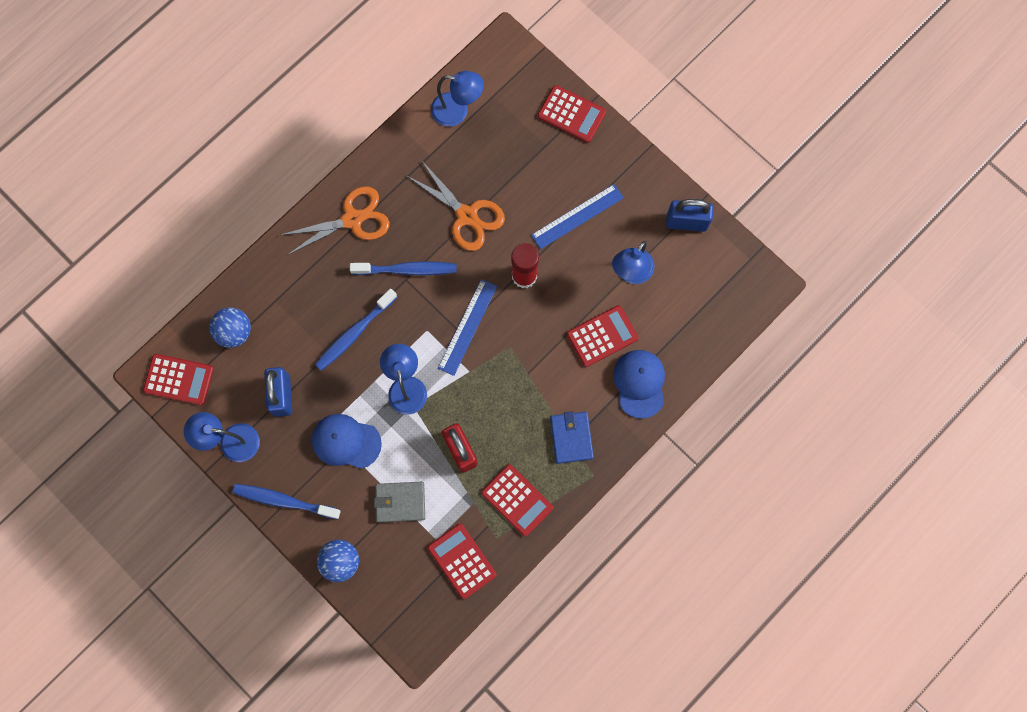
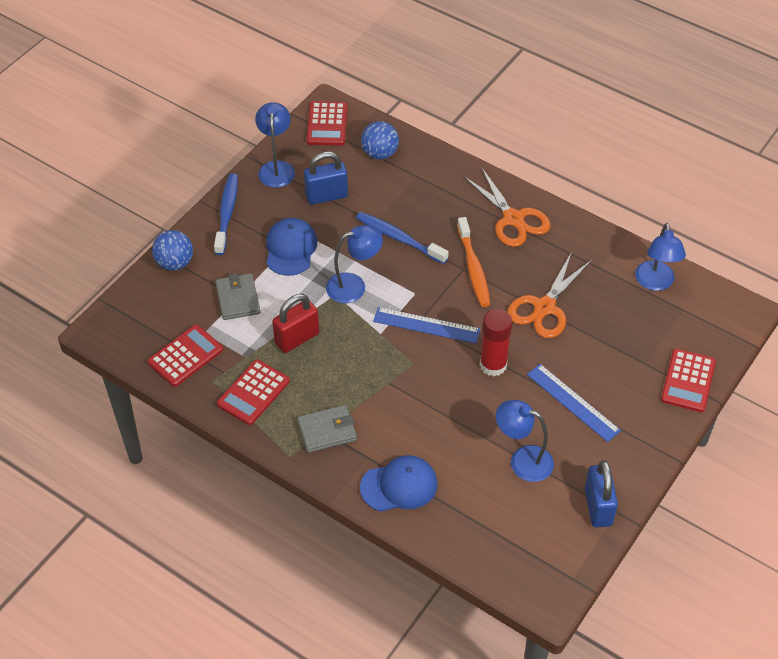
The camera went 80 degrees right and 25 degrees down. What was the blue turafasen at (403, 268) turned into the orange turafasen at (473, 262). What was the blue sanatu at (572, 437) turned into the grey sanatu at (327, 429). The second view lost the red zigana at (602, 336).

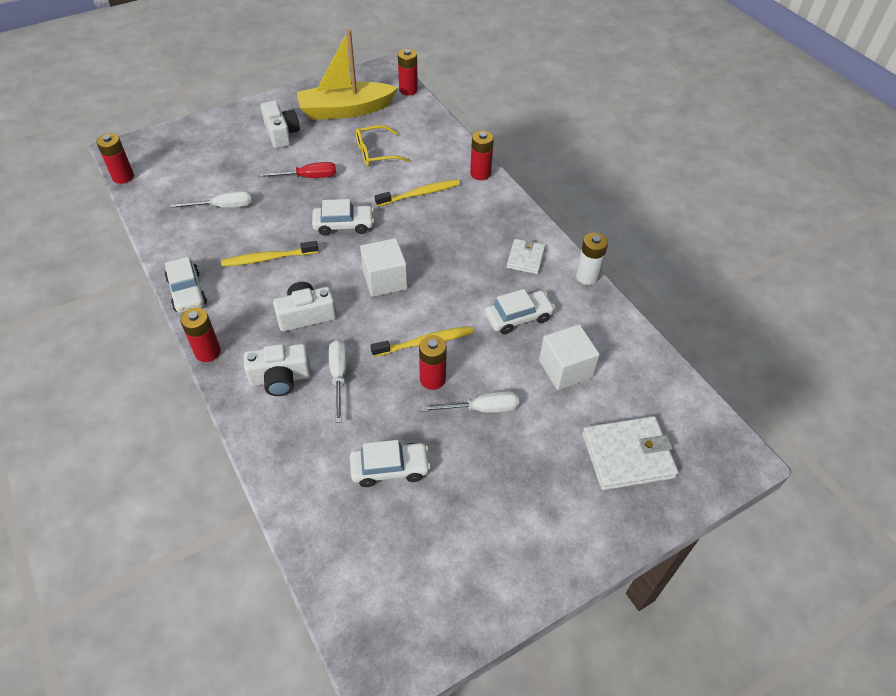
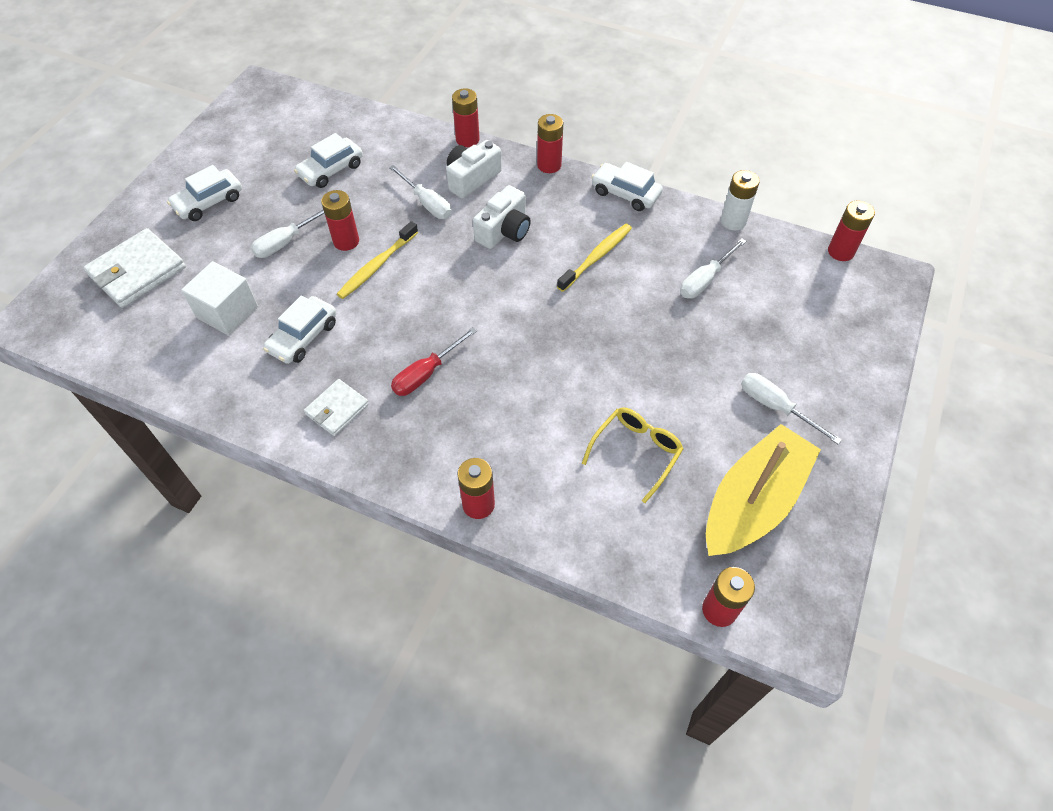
The camera went 145 degrees right and 5 degrees up. The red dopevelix ended up elsewhere, having gone from (297, 170) to (434, 361). Where the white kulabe stood at (280, 124), the white dopevelix came to stand at (791, 409). The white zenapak ended up elsewhere, having gone from (343, 217) to (204, 193). The second view lost the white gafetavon at (383, 267). The second view lost the yellow turafasen at (417, 193). The white sanatu at (526, 256) ended up facing another way, 60 degrees clockwise from before. The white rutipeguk ended up elsewhere, having gone from (592, 259) to (740, 200). The second view gained the red rutipeguk at (466, 117).

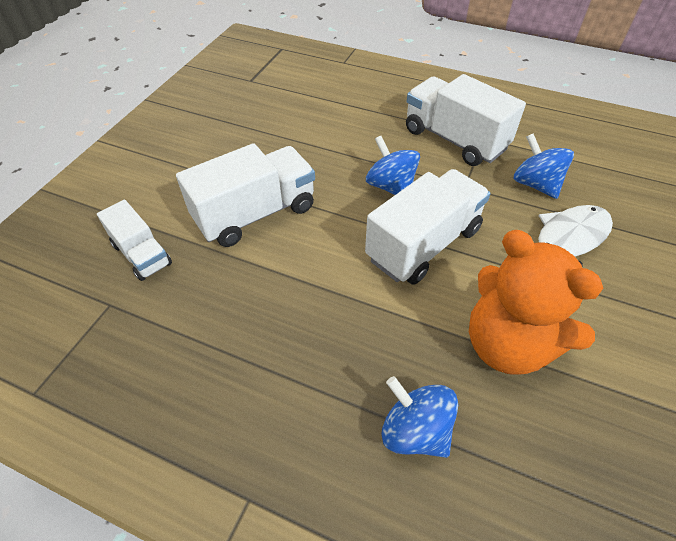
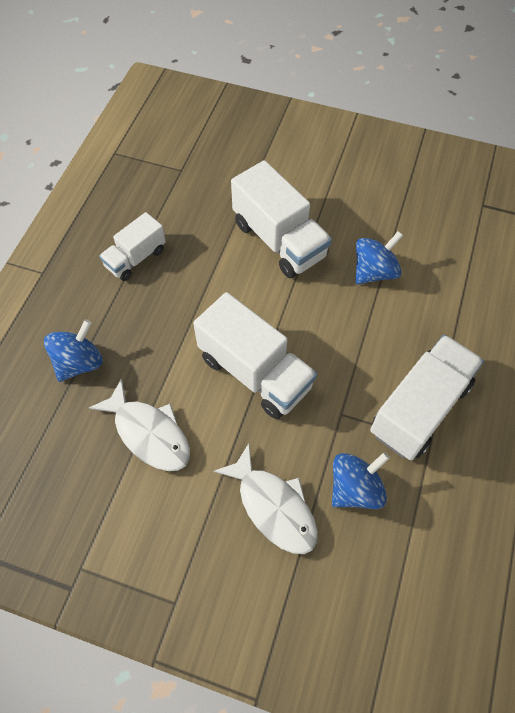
The camera went 85 degrees right and 10 degrees up. The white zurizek ended up elsewhere, having gone from (134, 240) to (132, 246). The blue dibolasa ended up elsewhere, having gone from (393, 165) to (379, 257). Where the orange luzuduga stood at (536, 302), the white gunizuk came to stand at (139, 424).

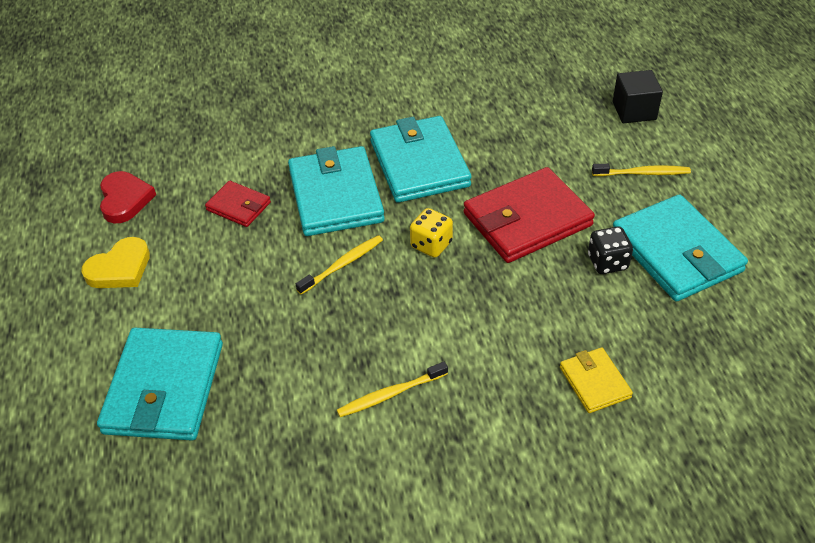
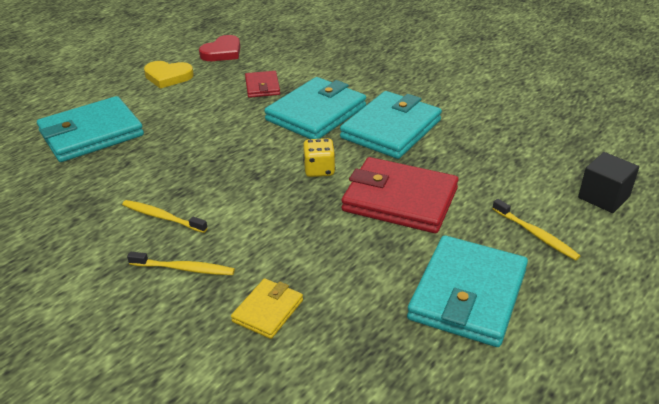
The camera went 50 degrees right and 10 degrees down. The yellow turafasen ended up elsewhere, having gone from (339, 265) to (181, 263). The second view lost the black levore at (610, 250).

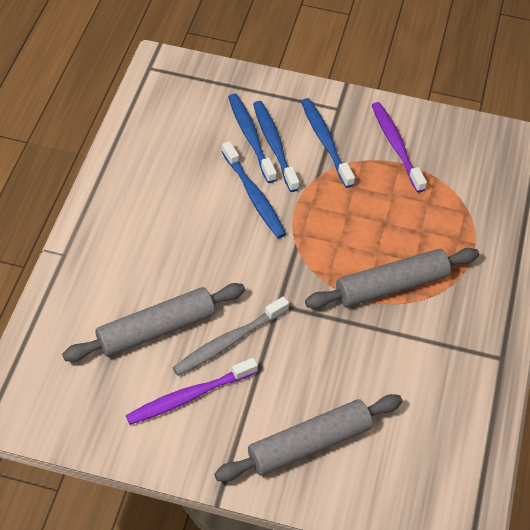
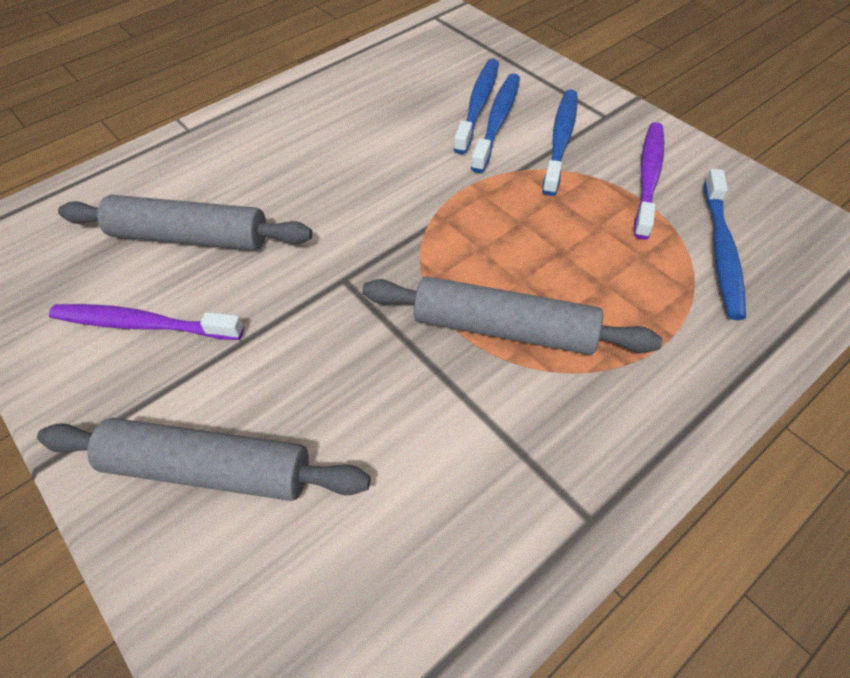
The camera went 40 degrees right and 0 degrees up. The second view lost the grey turafasen at (230, 336). The blue turafasen ended up elsewhere, having gone from (254, 189) to (725, 244).

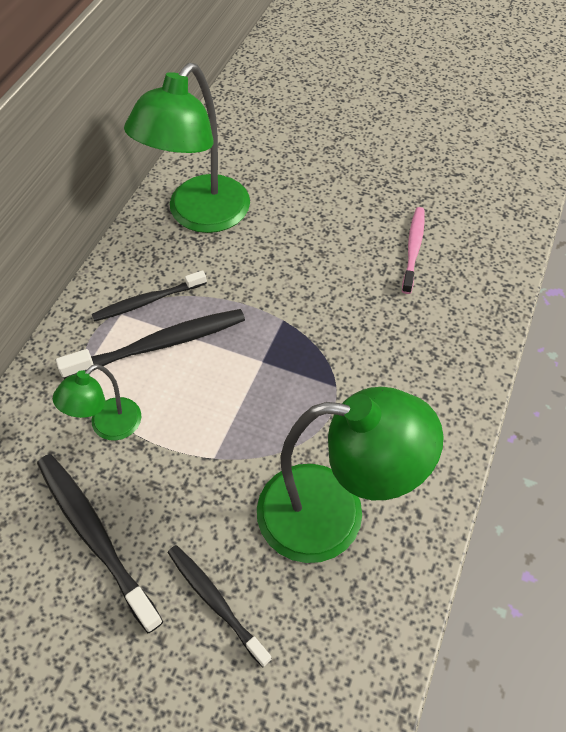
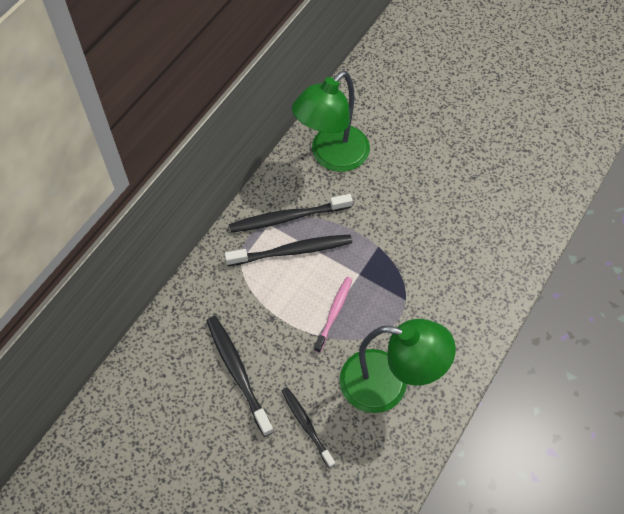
The camera went 10 degrees right and 5 degrees up. The second view lost the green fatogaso at (97, 402). The size of the black turafasen at (149, 296) changed by a factor of 1.53. The pink turafasen ended up elsewhere, having gone from (413, 250) to (333, 315).

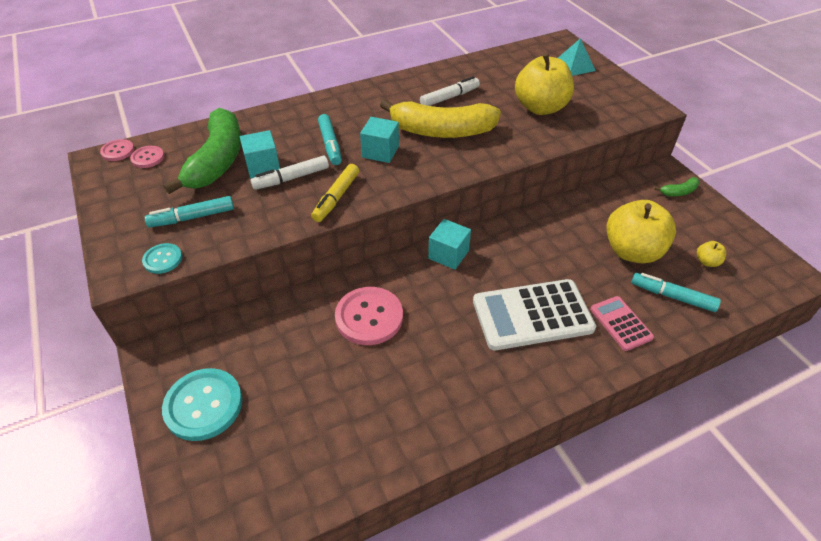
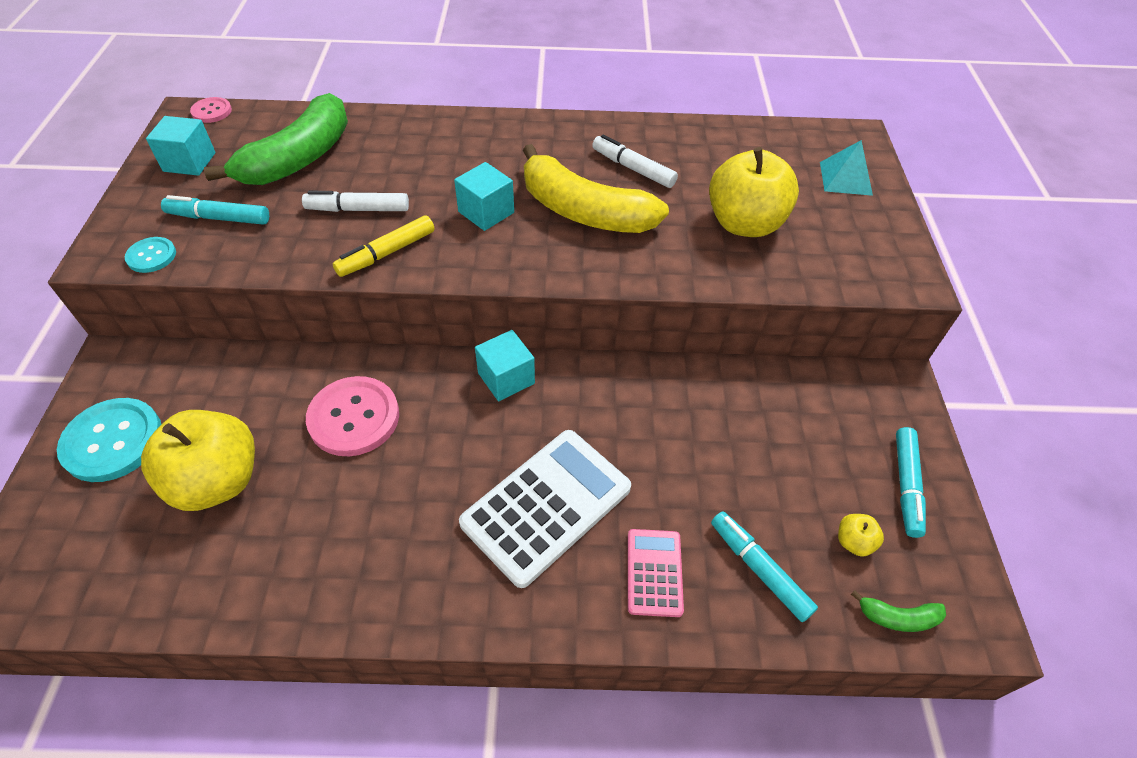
The camera went 25 degrees right and 5 degrees up. The second view lost the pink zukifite at (147, 157). The turquoise gafetavon ended up elsewhere, having gone from (260, 154) to (181, 146). The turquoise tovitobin ended up elsewhere, having gone from (330, 139) to (911, 482). The white tovitobin at (450, 91) ended up facing another way, 135 degrees counterclockwise from before. The white zigana at (534, 314) ended up facing another way, 120 degrees clockwise from before. The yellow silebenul ended up elsewhere, having gone from (641, 231) to (198, 460). The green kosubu ended up elsewhere, having gone from (676, 186) to (898, 611).

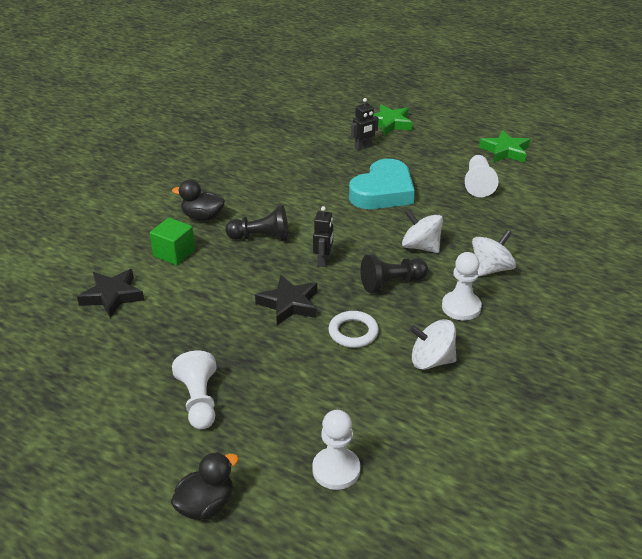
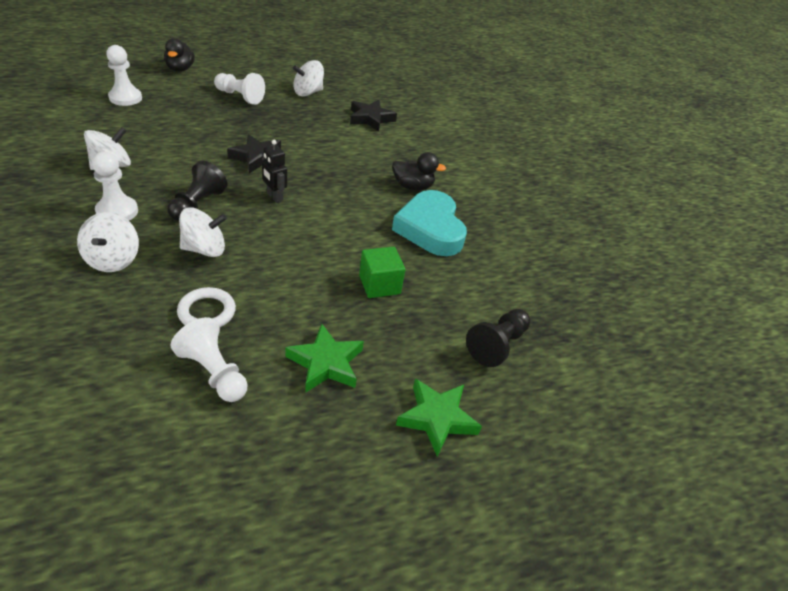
The camera went 125 degrees right and 5 degrees up. The green gafetavon ended up elsewhere, having gone from (172, 241) to (382, 272). The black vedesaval at (198, 200) ended up facing another way, 45 degrees clockwise from before. The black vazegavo ended up elsewhere, having gone from (257, 223) to (498, 338). The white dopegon ended up elsewhere, having gone from (353, 329) to (206, 307). The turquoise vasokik ended up elsewhere, having gone from (382, 184) to (429, 223). The second view lost the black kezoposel at (365, 124). The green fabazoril ended up elsewhere, having gone from (504, 146) to (324, 358). The second view gained the white dibolasa at (308, 78).

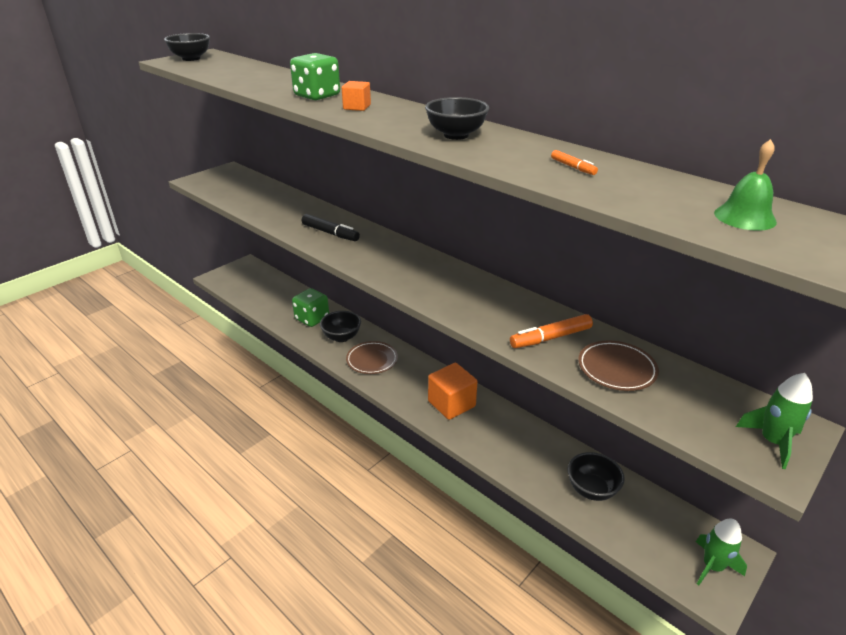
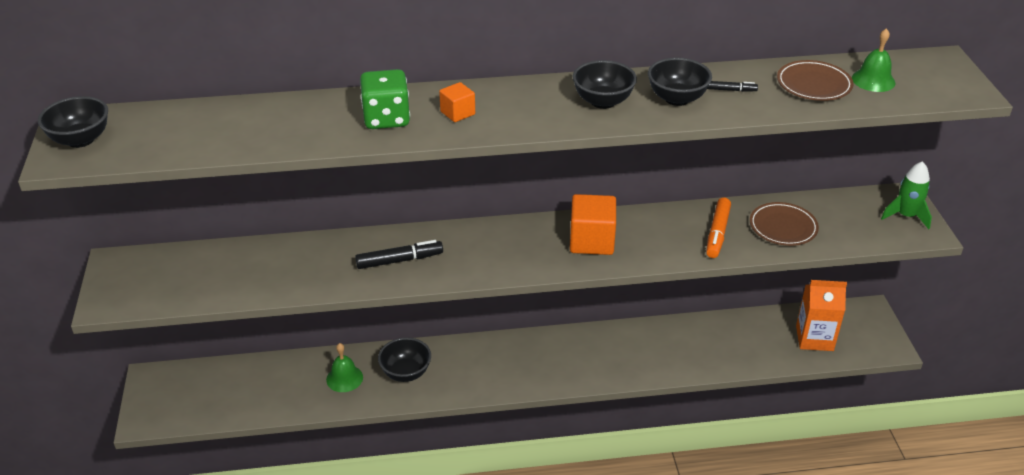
The camera went 50 degrees left and 5 degrees up. Where the green levore stood at (310, 307), the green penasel came to stand at (344, 367). The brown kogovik ended up elsewhere, having gone from (372, 357) to (815, 80). The orange gafetavon ended up elsewhere, having gone from (453, 391) to (593, 224). What was the orange tovitobin at (574, 162) turned into the black tovitobin at (732, 86). The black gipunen ended up elsewhere, having gone from (596, 476) to (680, 82). The second view lost the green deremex at (721, 551). The second view gained the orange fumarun at (821, 315).

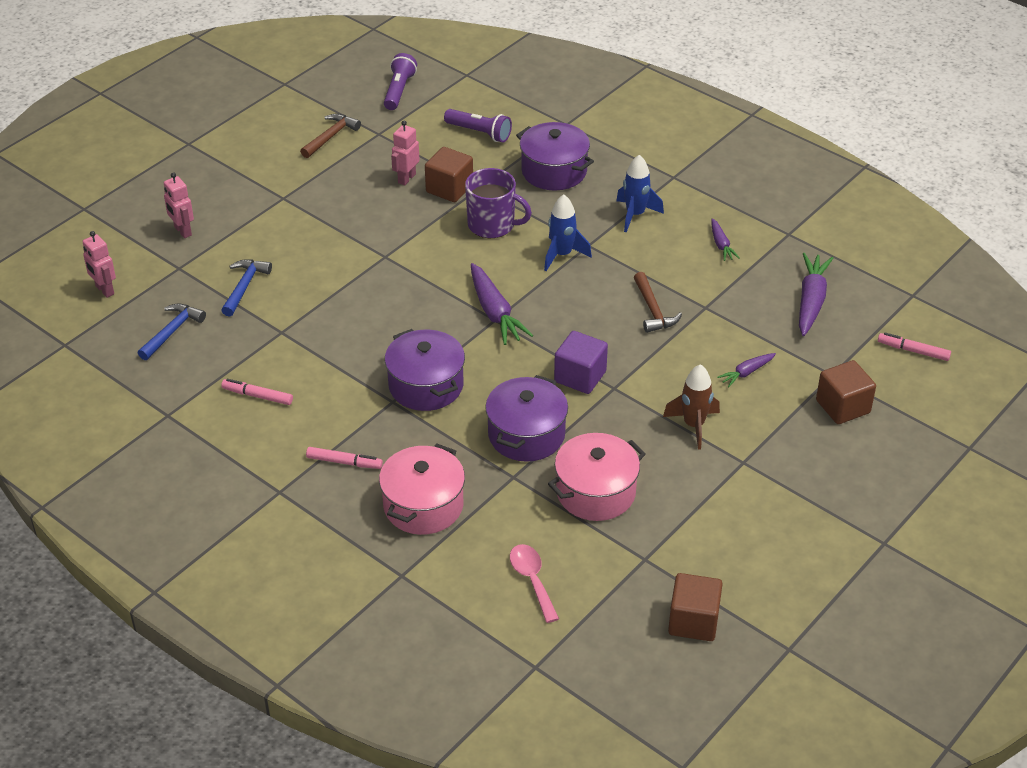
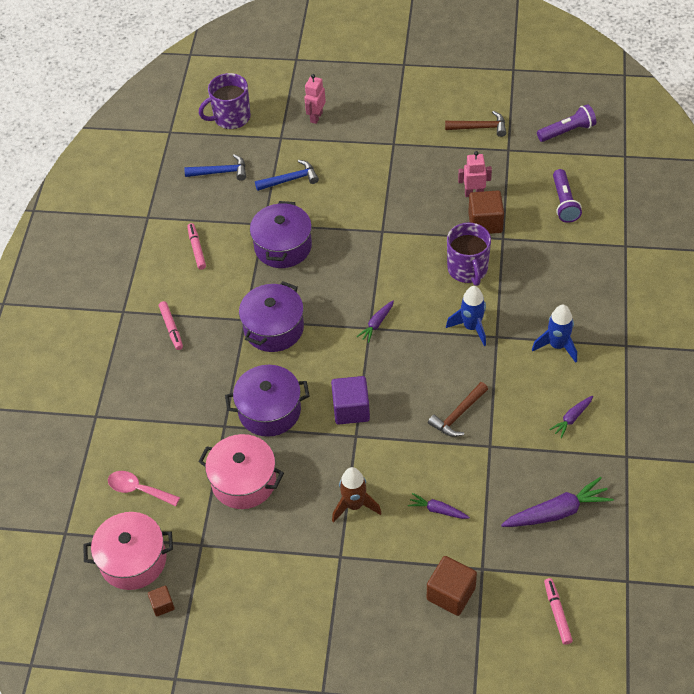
The camera went 60 degrees right and 10 degrees up. Where the pink kezoposel stood at (99, 264), the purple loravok came to stand at (225, 101). The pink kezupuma ended up elsewhere, having gone from (422, 489) to (128, 551). The size of the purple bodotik at (502, 304) changed by a factor of 0.55. The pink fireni at (534, 583) ended up facing another way, 105 degrees counterclockwise from before. The purple kezupuma ended up elsewhere, having gone from (555, 156) to (281, 234). The size of the brown gafetavon at (695, 607) changed by a factor of 0.53.

